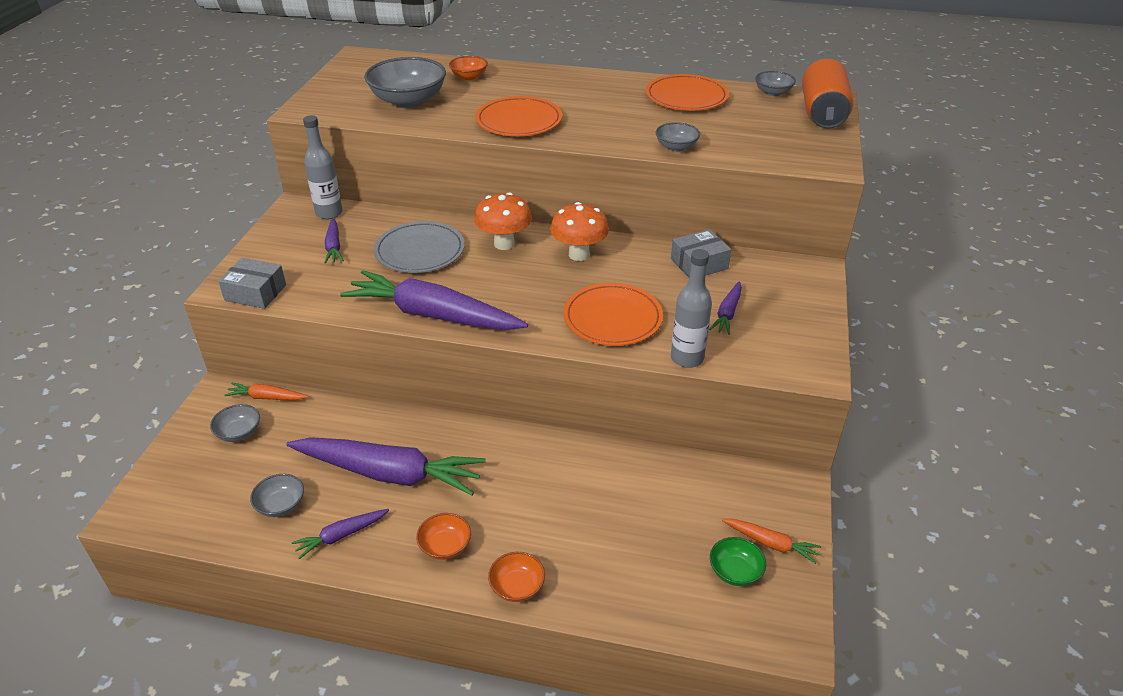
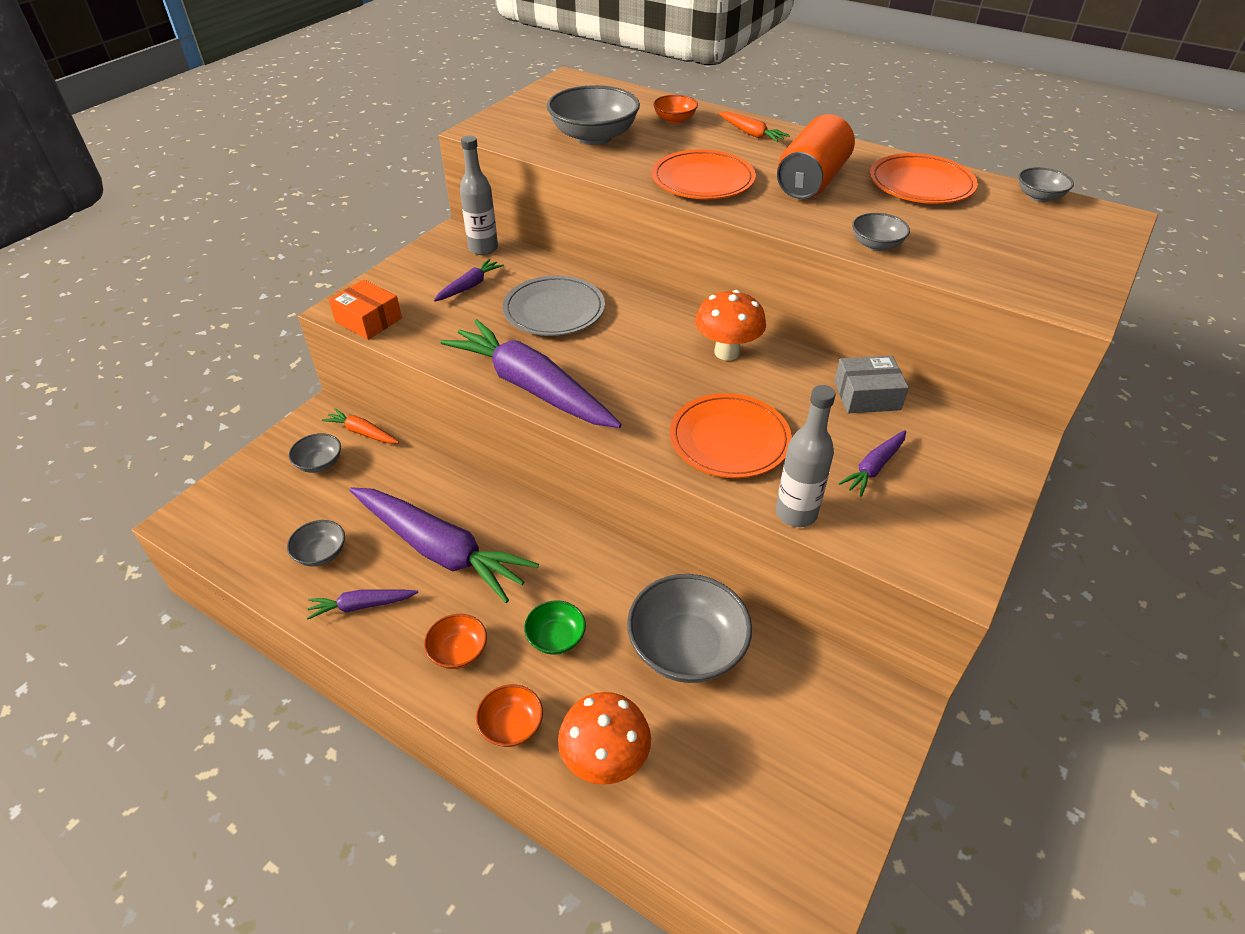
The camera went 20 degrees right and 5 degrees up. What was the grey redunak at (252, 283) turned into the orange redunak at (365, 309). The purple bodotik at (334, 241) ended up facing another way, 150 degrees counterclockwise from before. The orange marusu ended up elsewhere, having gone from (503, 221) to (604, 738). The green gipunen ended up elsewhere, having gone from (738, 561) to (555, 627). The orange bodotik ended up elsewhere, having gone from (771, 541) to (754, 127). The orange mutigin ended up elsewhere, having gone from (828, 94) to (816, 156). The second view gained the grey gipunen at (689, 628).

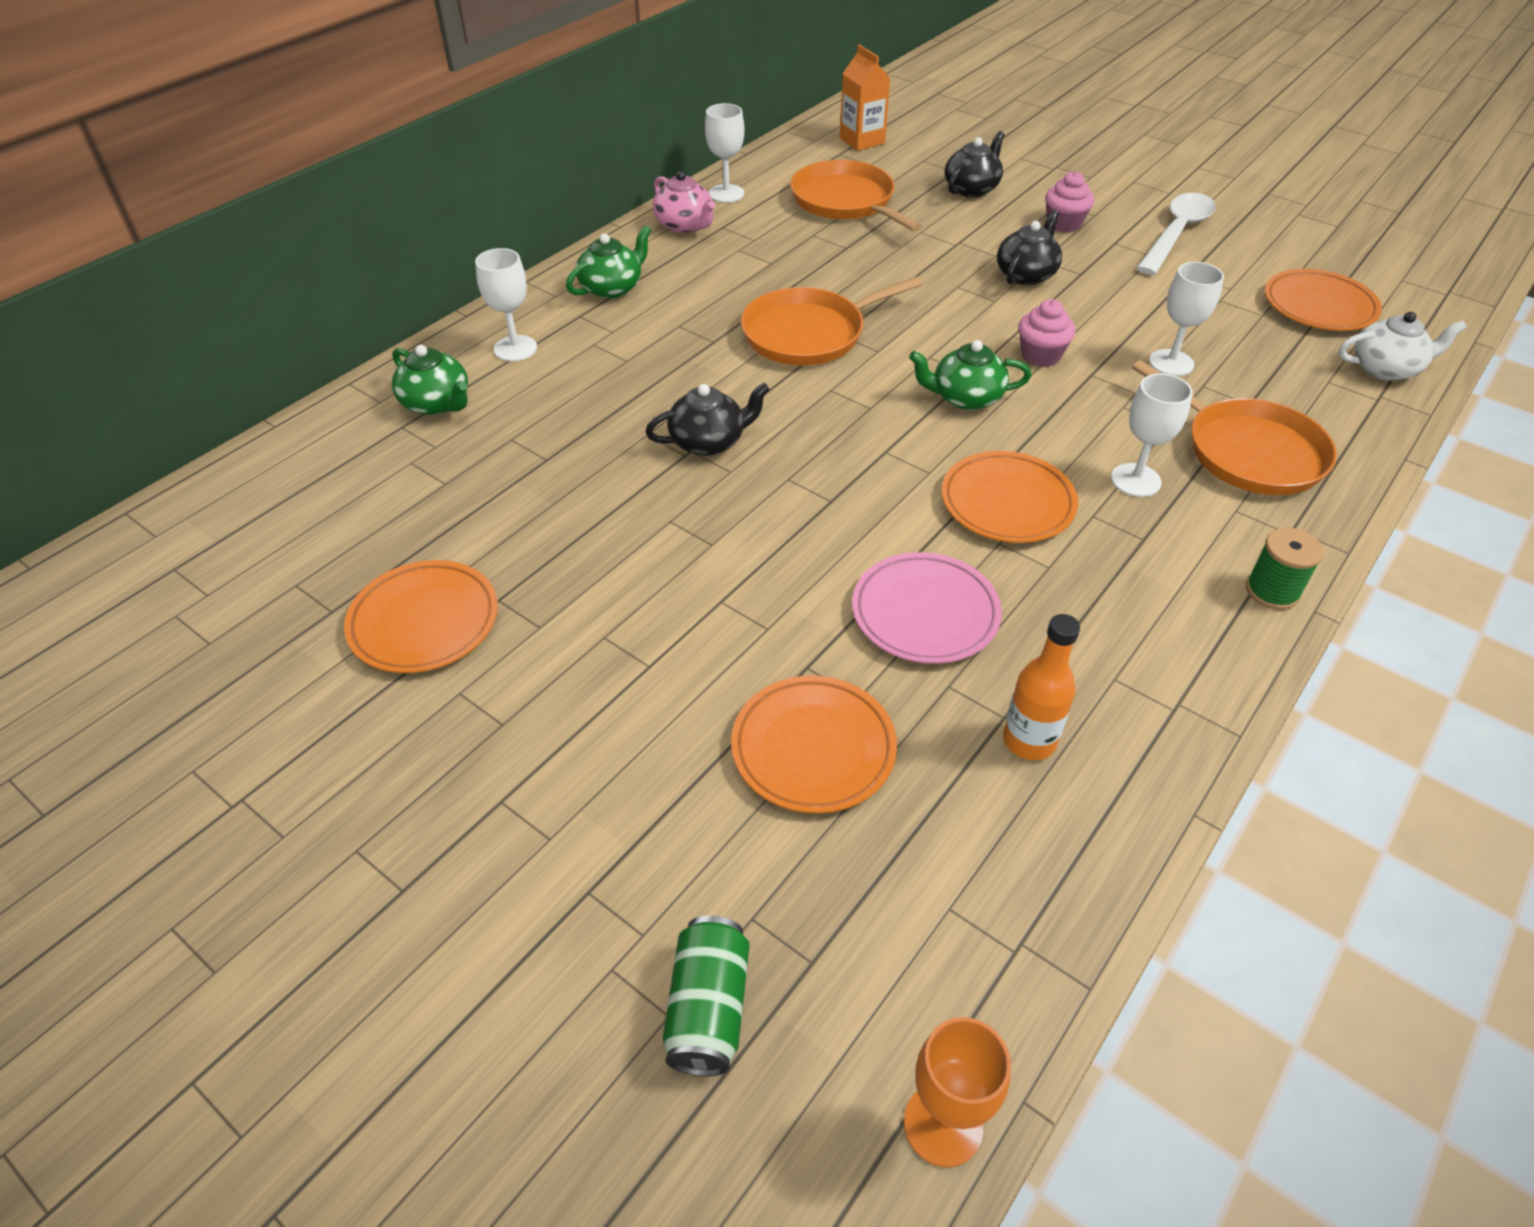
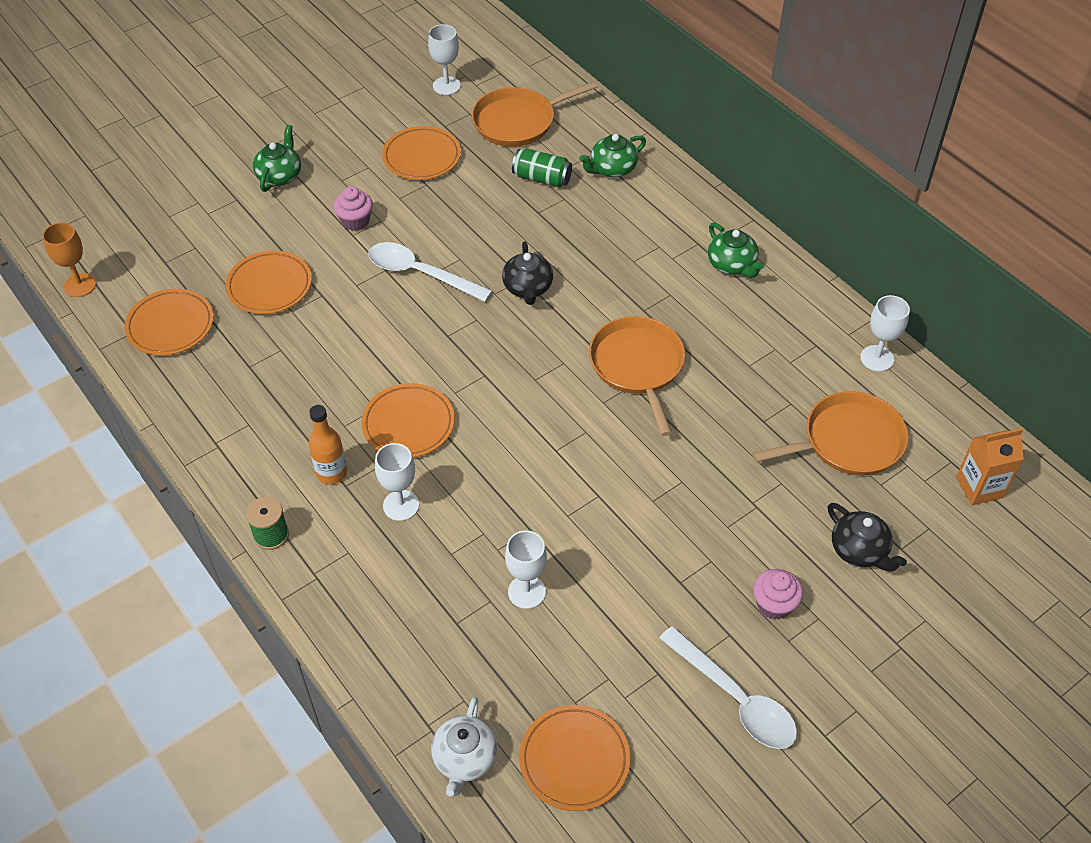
The camera went 105 degrees right and 5 degrees up. The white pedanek ended up elsewhere, having gone from (506, 304) to (444, 59). The second view lost the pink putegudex at (684, 202). The green mutigin ended up elsewhere, having gone from (706, 996) to (542, 168). The second view lost the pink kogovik at (927, 608). The green putegudex ended up elsewhere, having gone from (970, 375) to (277, 158). The second view lost the black putegudex at (1029, 247). The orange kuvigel ended up elsewhere, having gone from (1041, 687) to (328, 445). The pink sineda ended up elsewhere, having gone from (1046, 333) to (353, 208). The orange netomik ended up elsewhere, having gone from (1234, 427) to (534, 114). The second view gained the orange kogovik at (169, 322). The second view gained the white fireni at (430, 272).

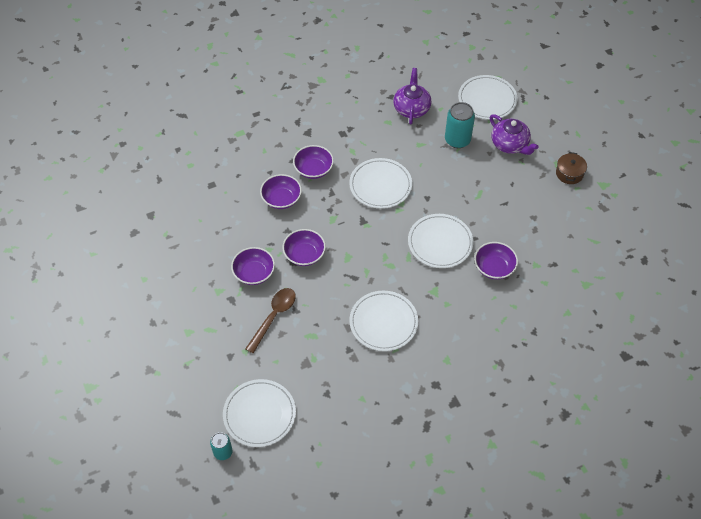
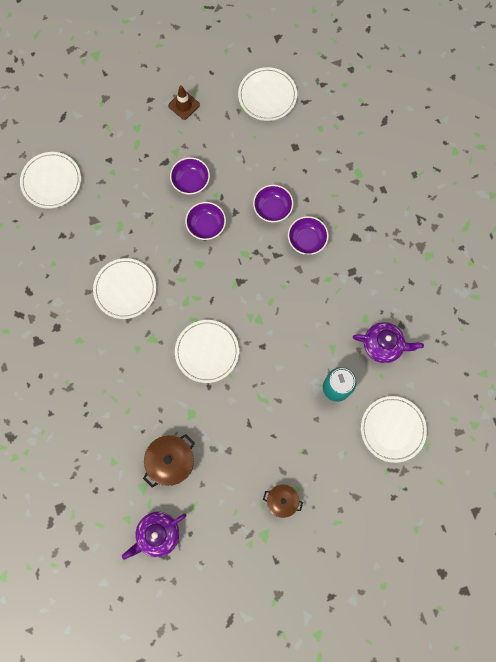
The camera went 95 degrees right and 20 degrees up. The second view lost the turquoise mutigin at (221, 446). The second view lost the brown fireni at (270, 320). The white kogovik ended up elsewhere, having gone from (380, 183) to (267, 94). The second view lost the purple gipunen at (496, 261). The purple putegudex ended up elsewhere, having gone from (514, 134) to (154, 536). The second view gained the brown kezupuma at (169, 461). The second view gained the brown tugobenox at (184, 102).

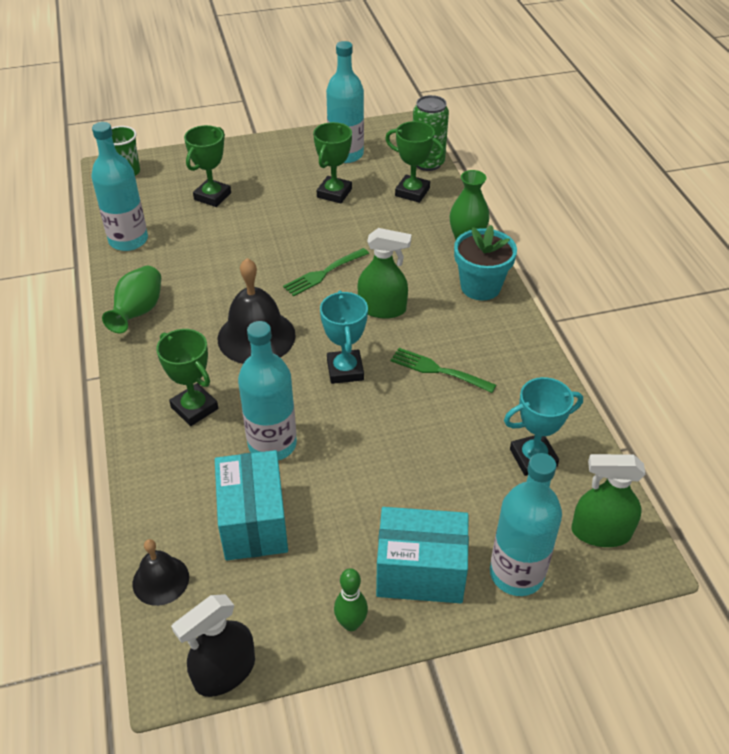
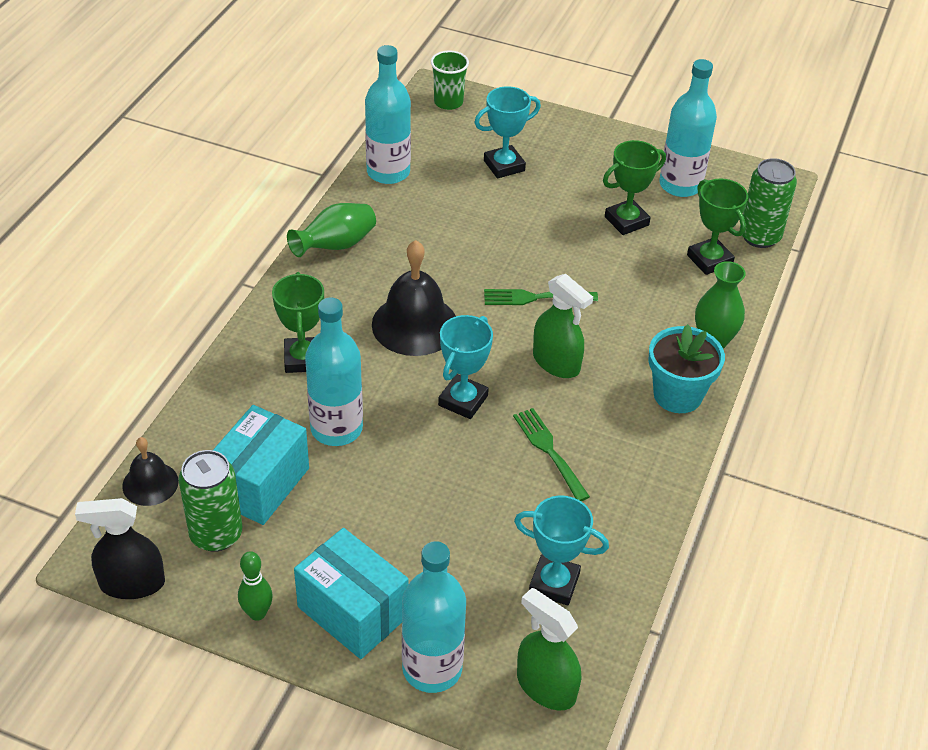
The camera went 35 degrees right and 0 degrees up. What was the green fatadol at (207, 166) turned into the turquoise fatadol at (507, 132). The second view gained the green mutigin at (210, 501).

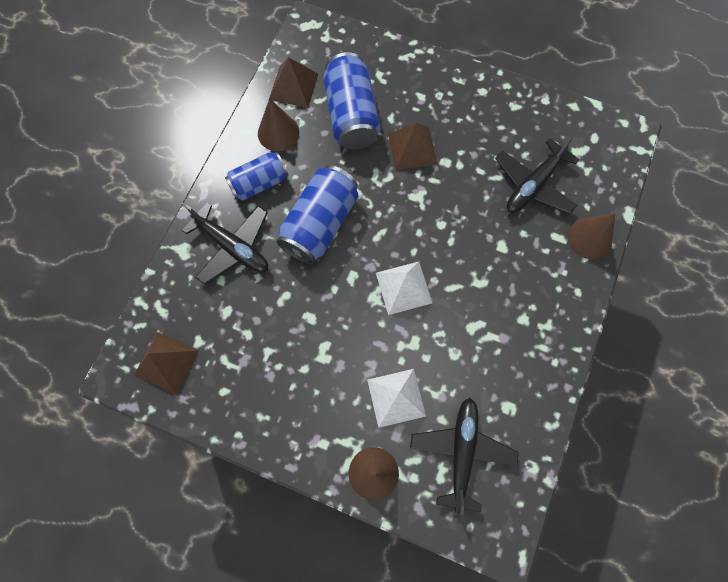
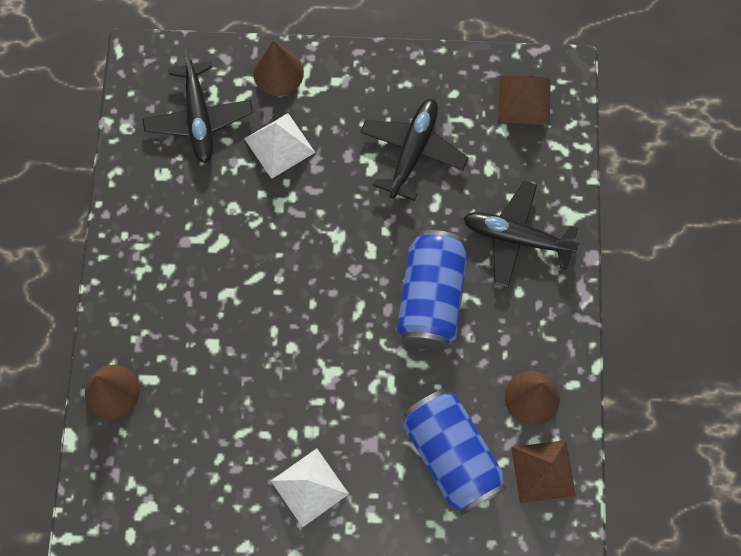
The camera went 160 degrees right and 0 degrees up. The second view lost the blue mutigin at (256, 176). The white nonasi ended up elsewhere, having gone from (404, 288) to (310, 487). The second view lost the brown nonasi at (412, 146). The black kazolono ended up elsewhere, having gone from (537, 174) to (414, 150).

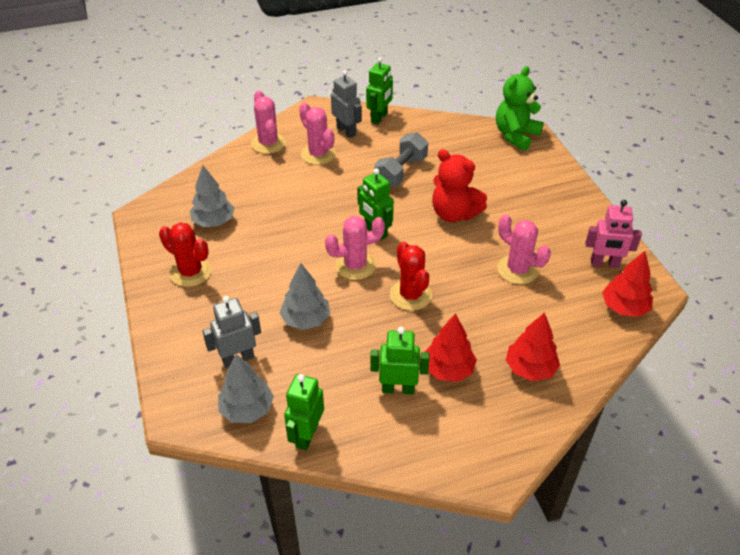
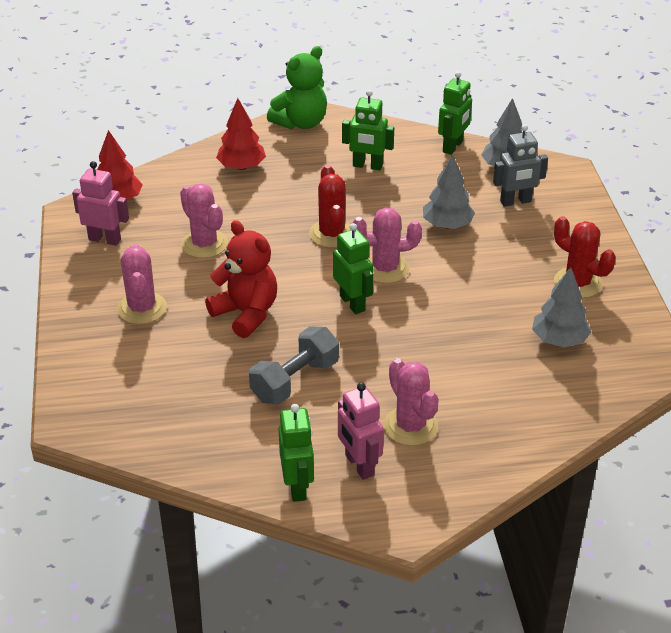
The camera went 170 degrees left and 5 degrees down. The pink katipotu ended up elsewhere, having gone from (268, 122) to (142, 284). What was the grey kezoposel at (346, 104) turned into the pink kezoposel at (361, 431). The green kezoposel at (379, 91) ended up facing another way, 135 degrees clockwise from before. The second view lost the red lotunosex at (451, 347). The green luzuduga ended up elsewhere, having gone from (520, 108) to (297, 87).

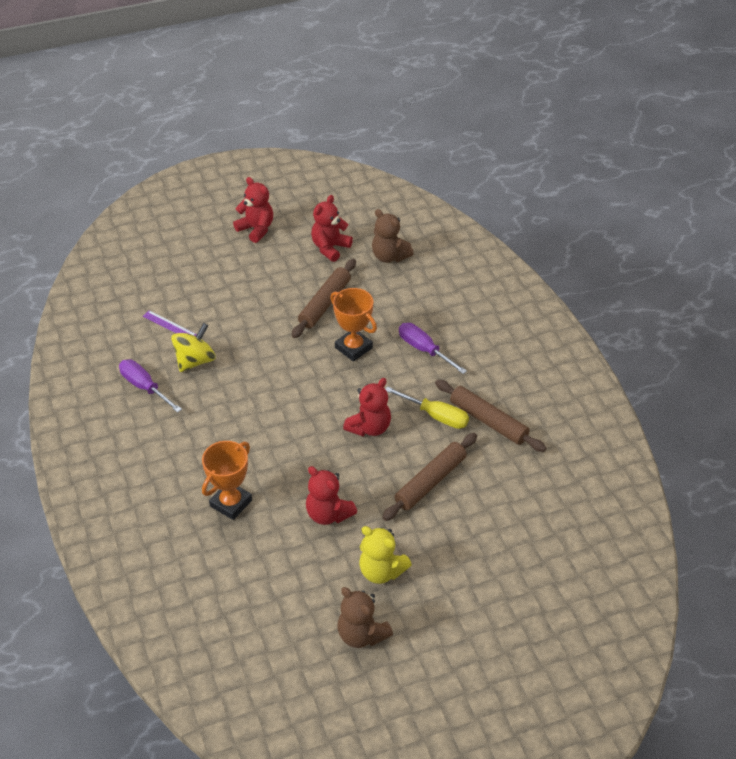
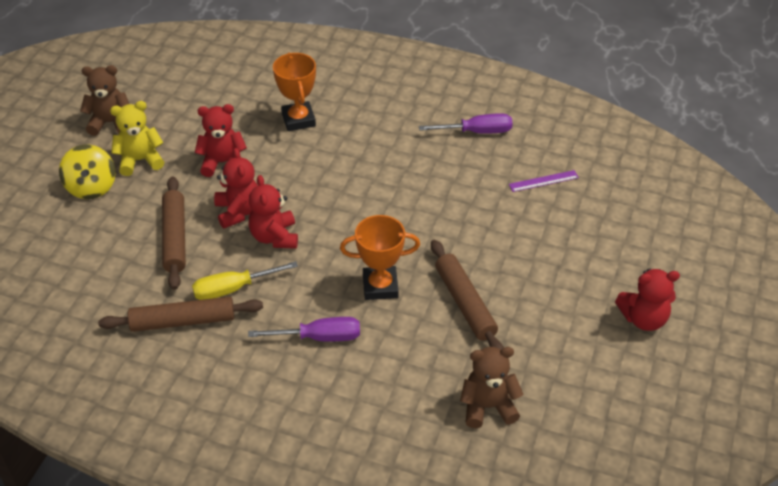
The camera went 130 degrees right and 0 degrees up. The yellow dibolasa ended up elsewhere, having gone from (193, 347) to (87, 171). The red luzuduga ended up elsewhere, having gone from (332, 228) to (236, 188).

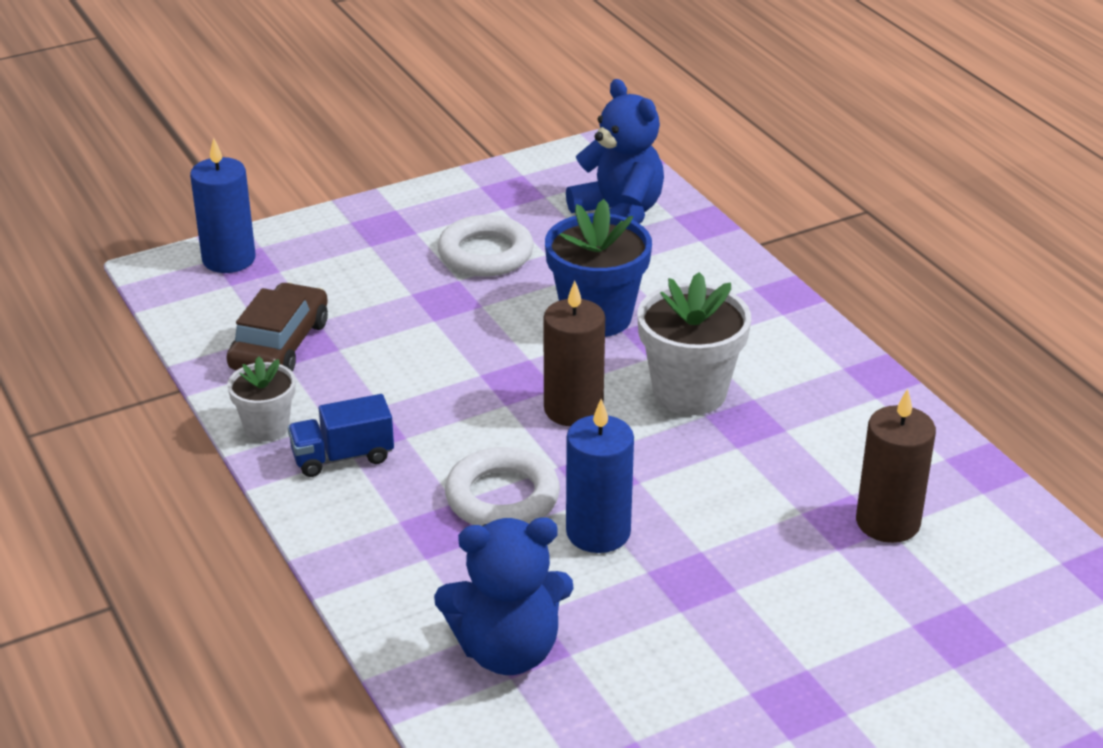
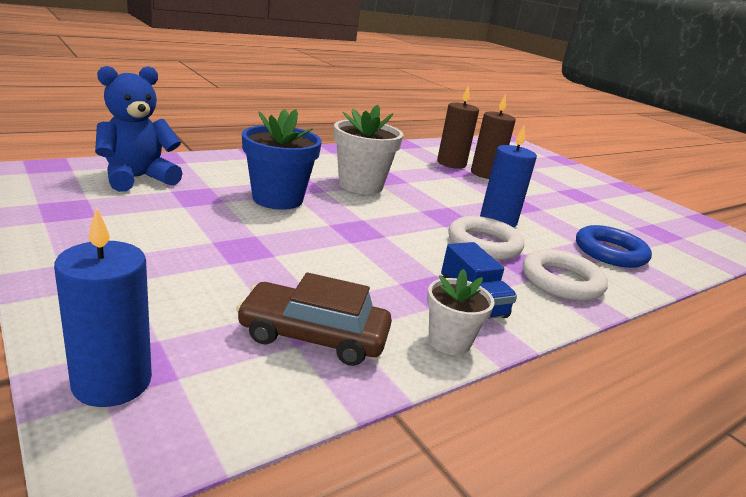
The camera went 100 degrees left and 10 degrees down. Where the blue luzuduga stood at (504, 596), the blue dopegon came to stand at (614, 246). The white dopegon ended up elsewhere, having gone from (485, 246) to (565, 275). The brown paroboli ended up elsewhere, having gone from (574, 354) to (493, 136).

